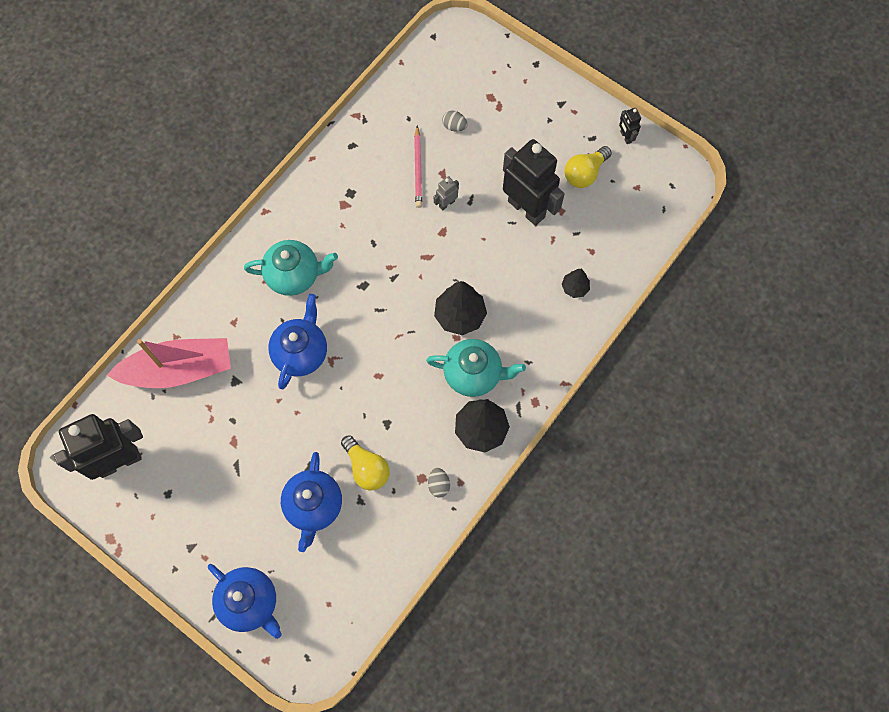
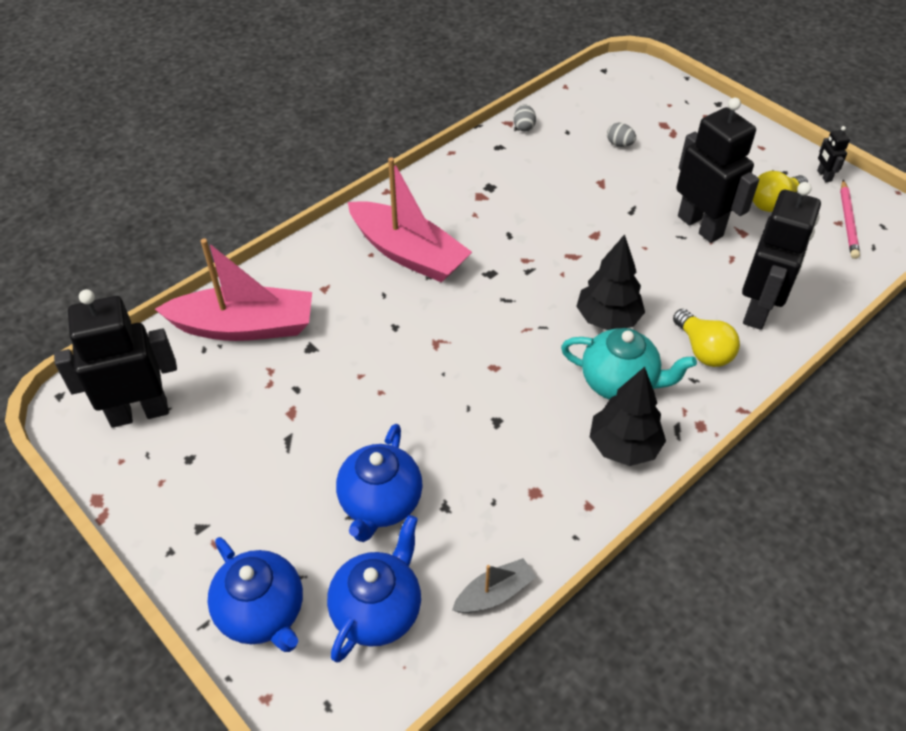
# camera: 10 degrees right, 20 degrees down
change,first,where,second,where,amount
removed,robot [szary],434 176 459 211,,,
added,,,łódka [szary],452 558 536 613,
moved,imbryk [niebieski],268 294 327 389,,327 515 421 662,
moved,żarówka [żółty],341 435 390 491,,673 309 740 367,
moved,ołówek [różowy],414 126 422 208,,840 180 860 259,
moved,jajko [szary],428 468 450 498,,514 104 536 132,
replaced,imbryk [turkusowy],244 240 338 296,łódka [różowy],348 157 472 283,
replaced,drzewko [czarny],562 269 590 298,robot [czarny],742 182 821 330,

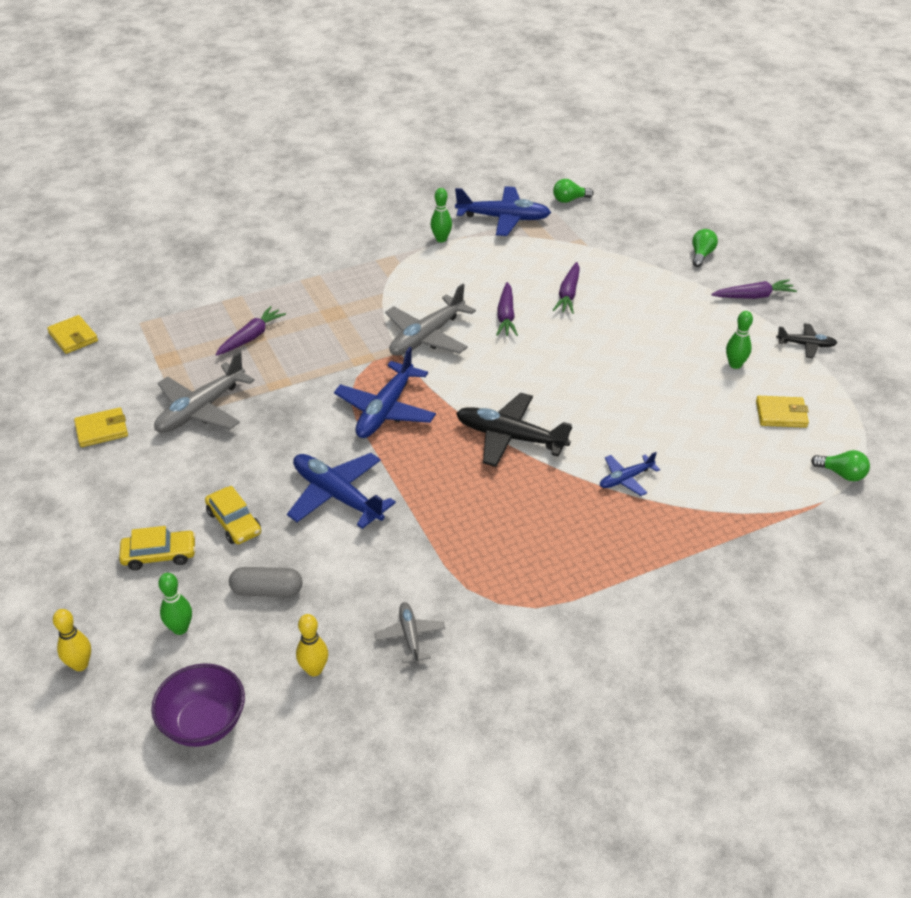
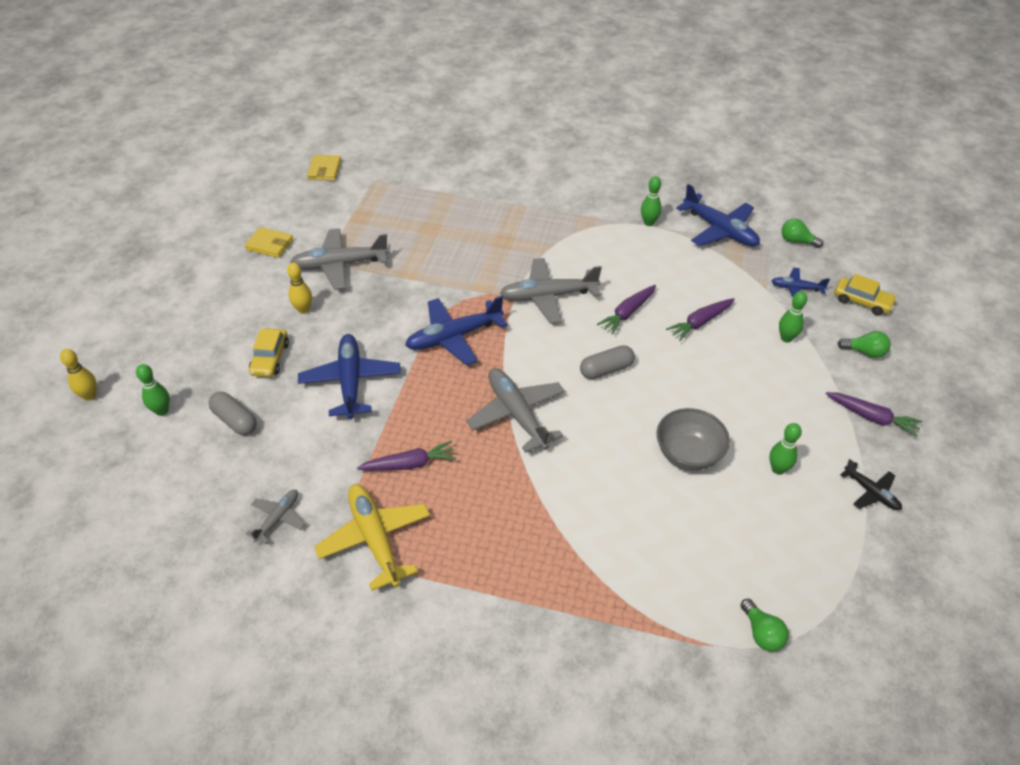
# camera: 40 degrees right, 5 degrees up
change,first,where,second,where,amount
removed,miska [fioletowy],151 663 245 747,,,
removed,portfel [żółty],756 396 809 428,,,
added,,,samolot [żółty],314 484 430 591,
added,,,kapsułka [szary],580 345 635 379,
added,,,miska [szary],656 408 730 471,
added,,,kręgiel [zielony],779 291 807 343,
moved,samochód [żółty],119 526 196 570,,834 274 897 316,
moved,marchewka [fioletowy],215 306 286 356,,357 441 456 471,
moved,kręgiel [żółty],296 614 328 676,,287 263 312 314,
moved,samolot [niebieski],600 452 660 496,,772 268 830 297,
recoloured,samolot [czarny],456 393 572 467,samolot [szary],467 368 565 453,
turned,żarówka [zielony],692 229 718 267,,837 331 891 358,45 degrees clockwise

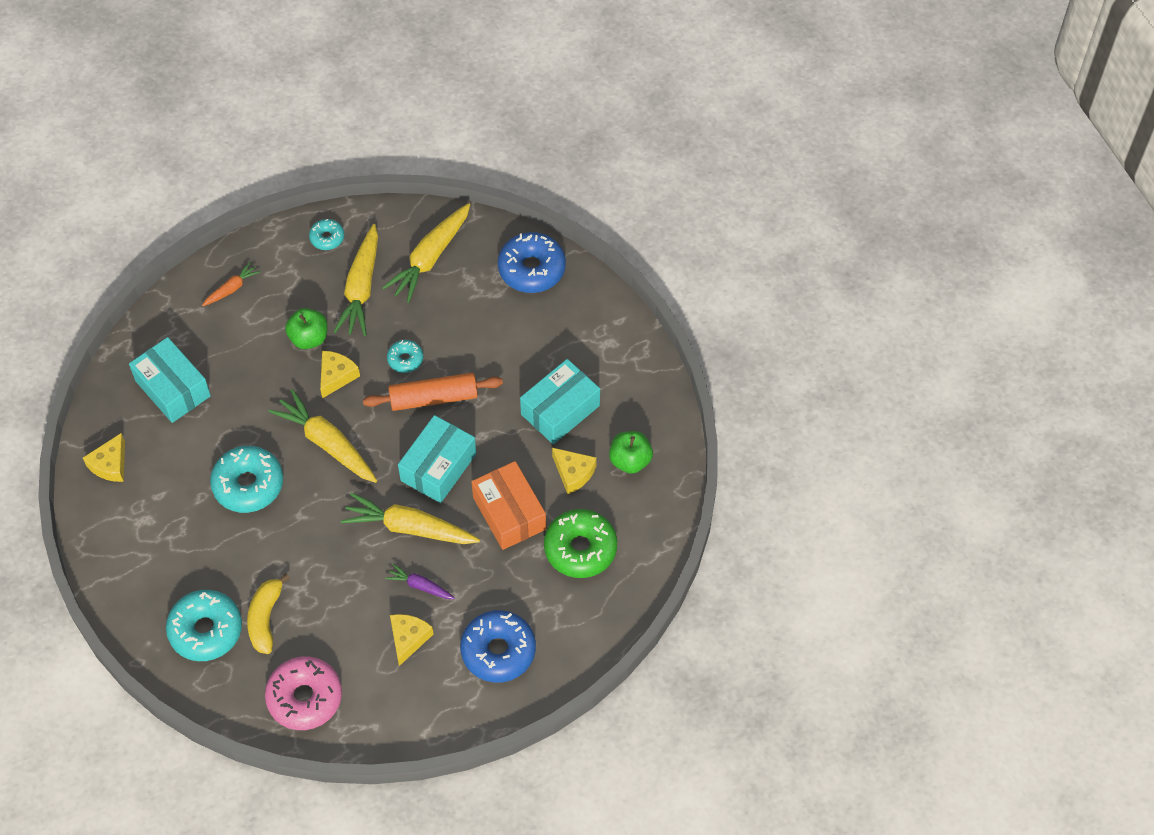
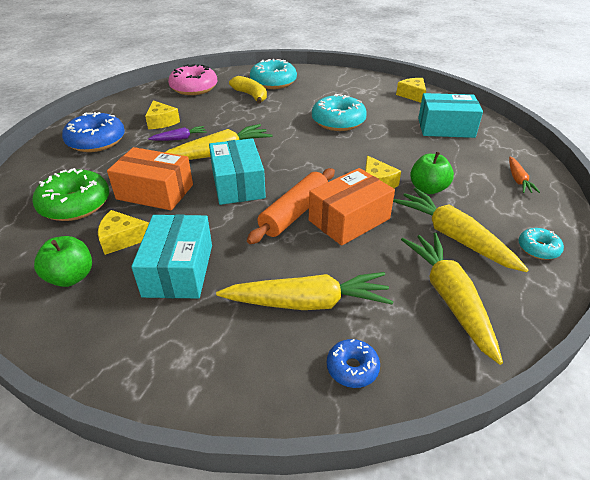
# camera: 135 degrees right, 20 degrees down
change,first,where,second,where,amount
moved,marchewka [żółty],268 389 377 483,,216 272 393 310,
replaced,donut [turkusowy],387 340 423 373,pudełko [pomarańczowy],309 168 395 246,
resized,donut [niebieski],498 232 566 293,,327 339 380 388,x0.52

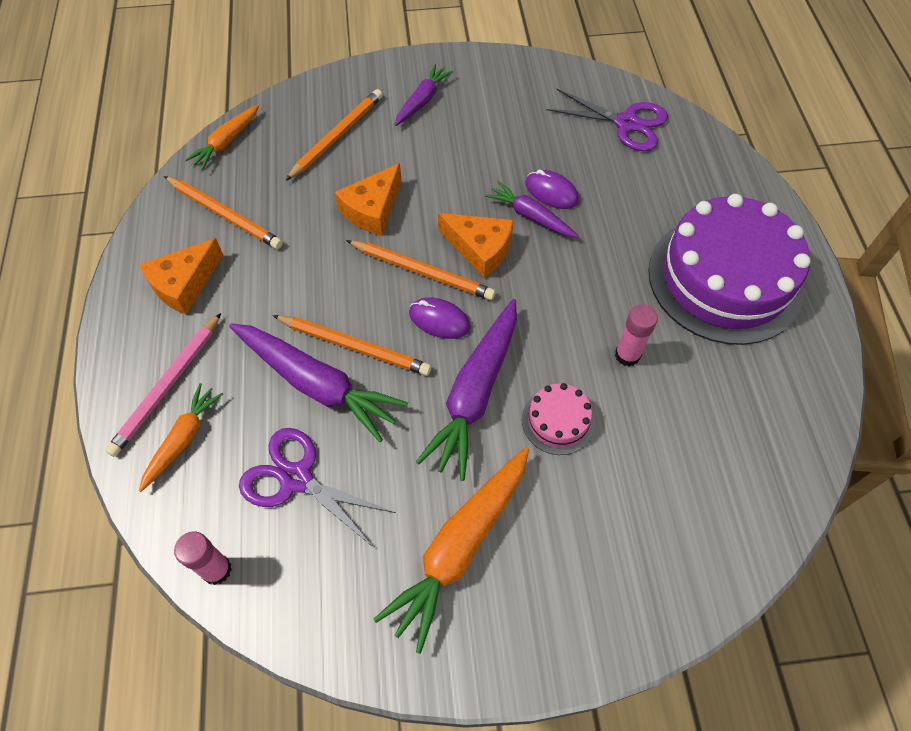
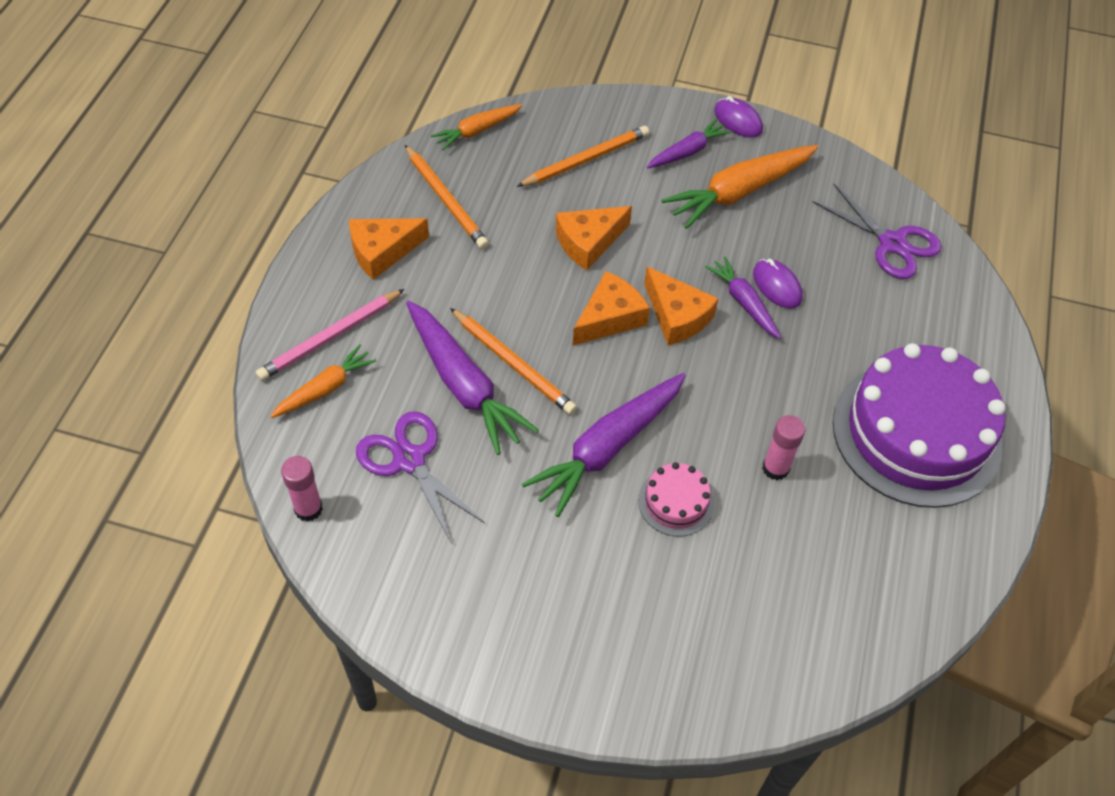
# camera: 20 degrees right, 5 degrees down
change,first,where,second,where,amount
moved,marchewka [pomarańczowy],374 447 529 654,,661 145 818 229,
moved,myszka [fioletowy],409 298 471 339,,714 96 763 138,
replaced,ołówek [pomarańczowy],346 240 496 300,ser [pomarańczowy],572 271 650 346,

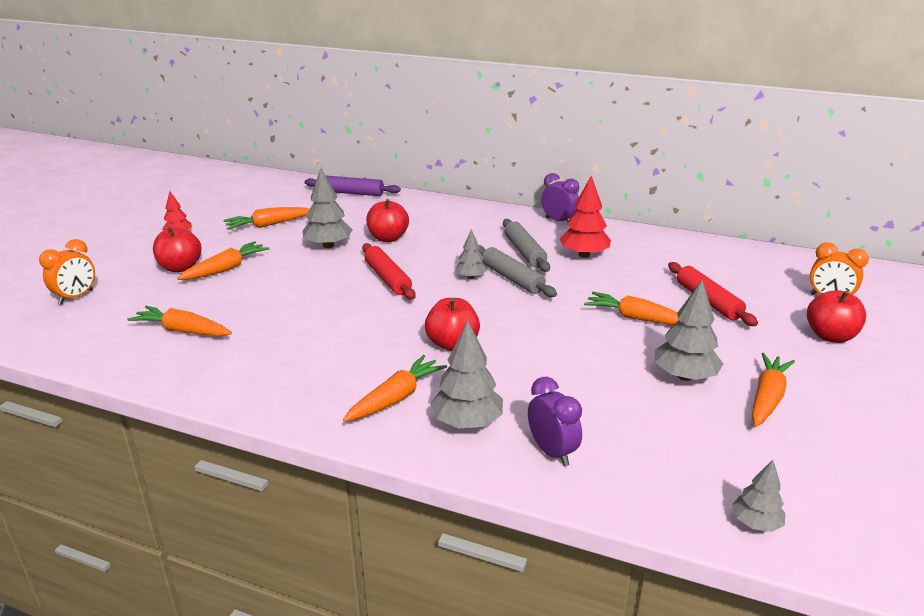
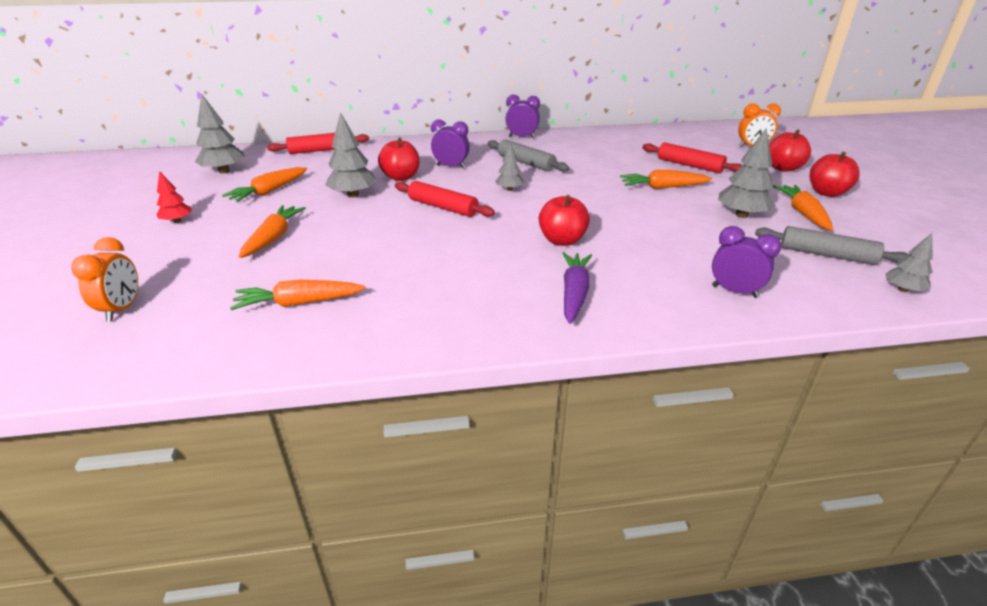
# camera: 30 degrees left, 5 degrees up
change,first,where,second,where,amount
removed,drzewko [czerwony],559 176 611 258,,,
added,,,budzik [fioletowy],431 120 470 169,
moved,jabłko [czerwony],153 226 202 272,,810 152 860 197,
moved,drzewko [szary],430 321 503 428,,195 95 245 173,
moved,wałek do ciasta [szary],478 245 557 297,,755 226 909 265,
recoloured,wałek do ciasta [fioletowy],305 176 401 196,wałek do ciasta [czerwony],267 133 369 154,
recoloured,marchewka [pomarańczowy],343 355 447 422,marchewka [fioletowy],562 252 592 324,

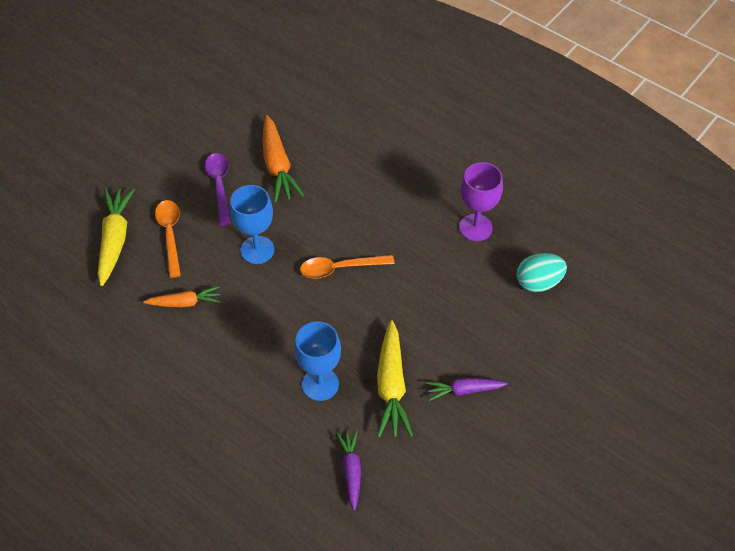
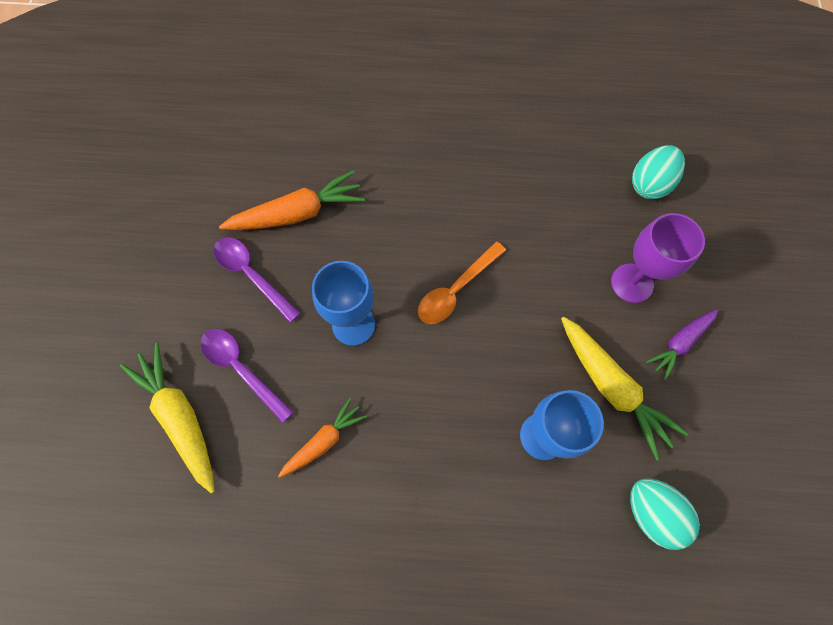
# camera: 35 degrees left, 15 degrees up
change,first,where,second,where,amount
moved,kielich [fioletowy],459 162 503 241,,611 213 705 303,
replaced,marchewka [fioletowy],336 429 361 510,jajko [turkusowy],630 478 700 550,
recoloured,łyżka [pomarańczowy],155 200 181 278,łyżka [fioletowy],200 328 294 423,
turned,marchewka [pomarańczowy],263 115 304 202,,219 170 365 230,60 degrees counterclockwise

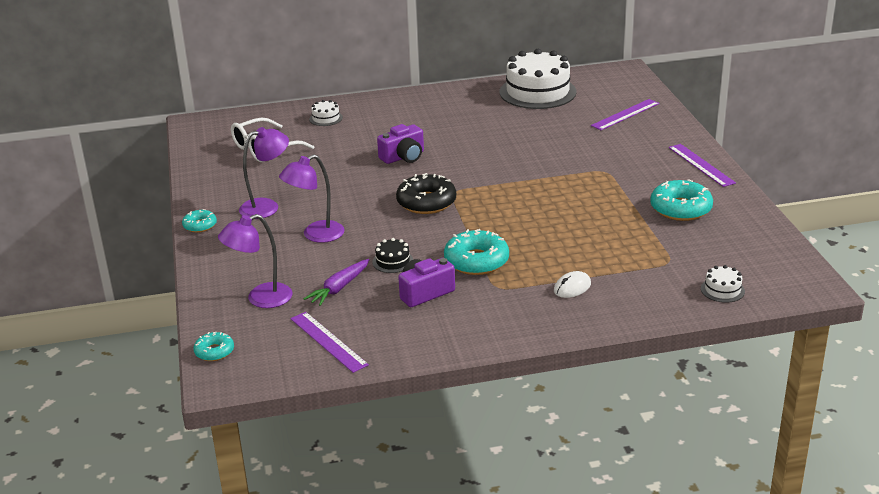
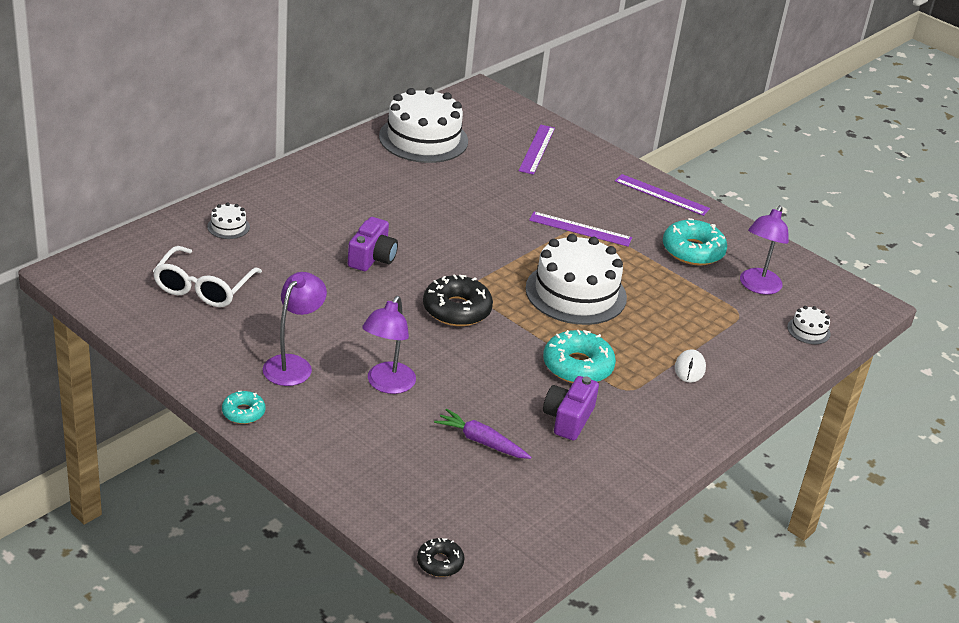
# camera: 40 degrees left, 5 degrees up
change,first,where,second,where,amount
removed,tort [czarny],372 238 413 273,,,
added,,,tort [biały],525 234 627 325,
moved,lampka [fioletowy],218 214 292 308,,740 205 789 295,
moved,linijka [fioletowy],290 312 369 373,,529 212 632 247,
recoloured,donut [turkusowy],194 332 234 361,donut [czarny],417 538 465 577,
turned,marchewka [fioletowy],303 259 369 306,,434 409 531 459,120 degrees clockwise

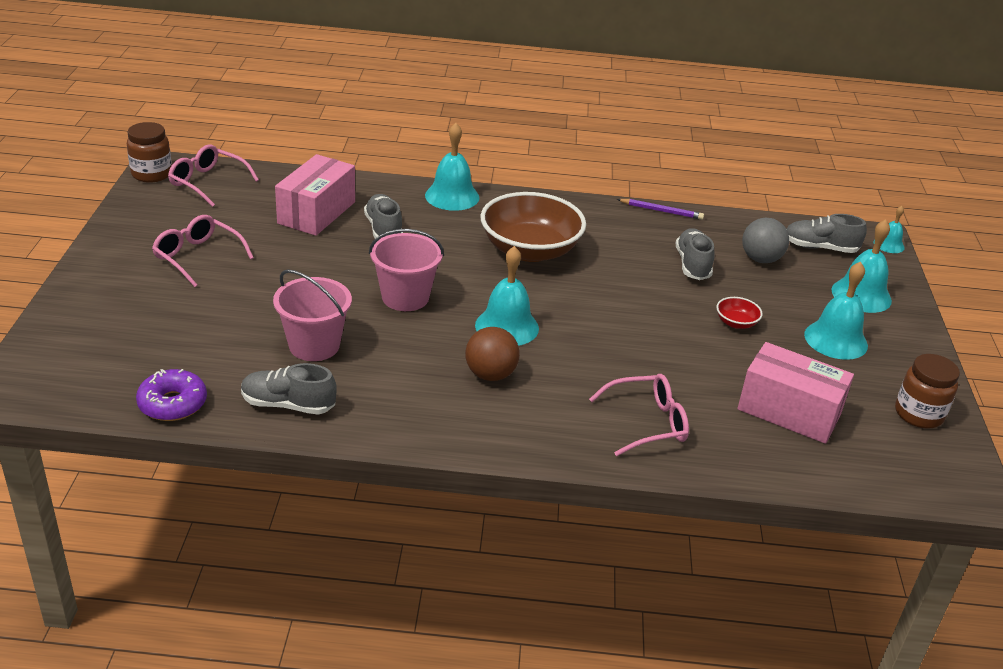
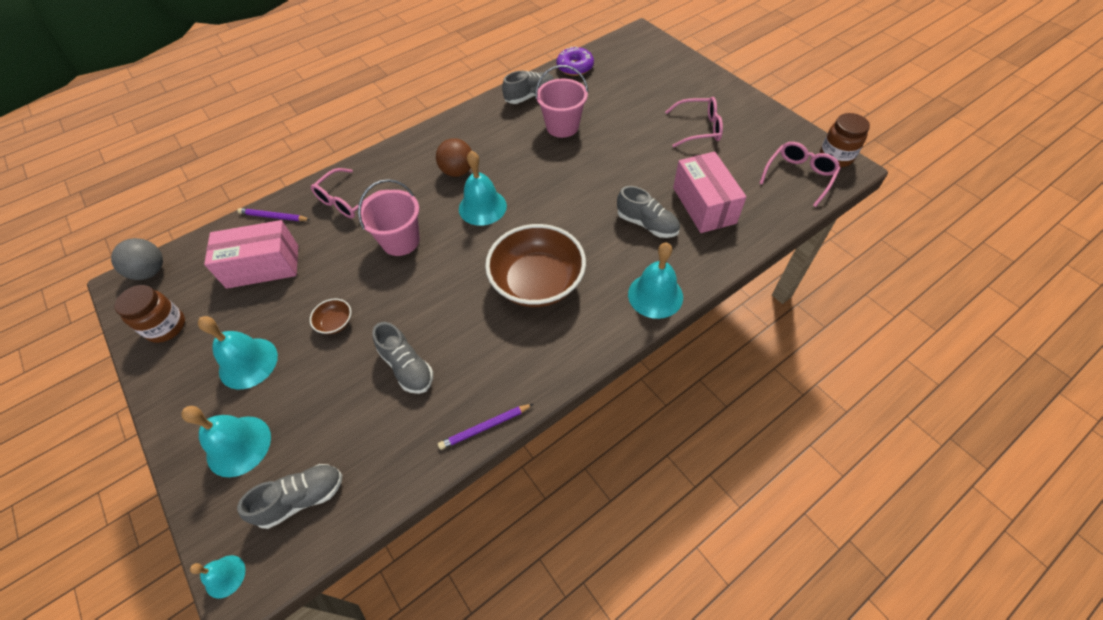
# camera: 145 degrees right, 20 degrees up
change,first,where,second,where,amount
added,,,ołówek [fioletowy],237 208 311 221,
moved,wiadro [różowy],369 229 444 311,,358 179 420 256,
moved,piłka [szary],742 218 789 263,,111 238 163 280,
recoloured,miska [czerwony],716 297 763 329,miska [brązowy],310 298 351 334,
turned,okulary [różowy],168 145 259 207,,759 142 840 207,45 degrees counterclockwise

